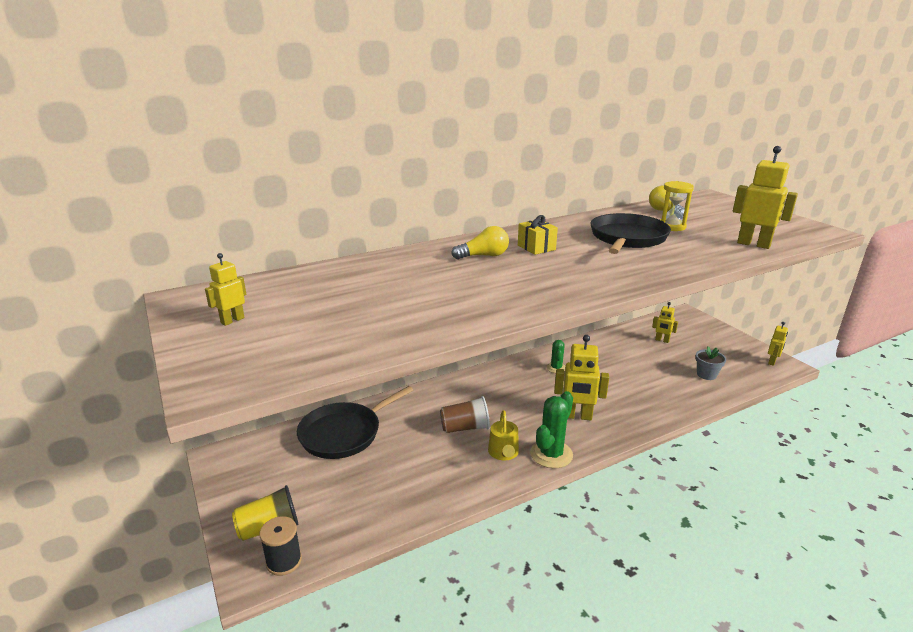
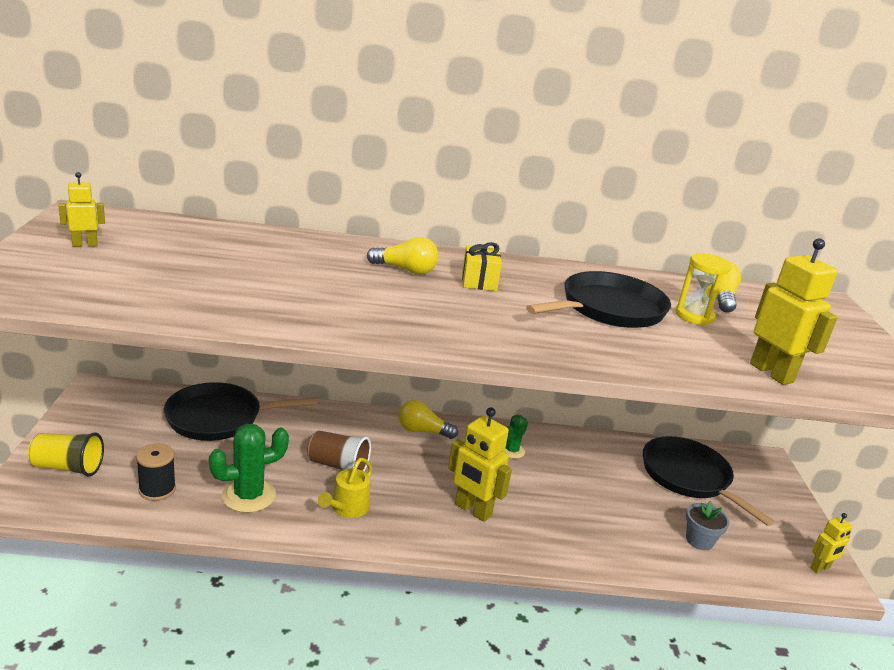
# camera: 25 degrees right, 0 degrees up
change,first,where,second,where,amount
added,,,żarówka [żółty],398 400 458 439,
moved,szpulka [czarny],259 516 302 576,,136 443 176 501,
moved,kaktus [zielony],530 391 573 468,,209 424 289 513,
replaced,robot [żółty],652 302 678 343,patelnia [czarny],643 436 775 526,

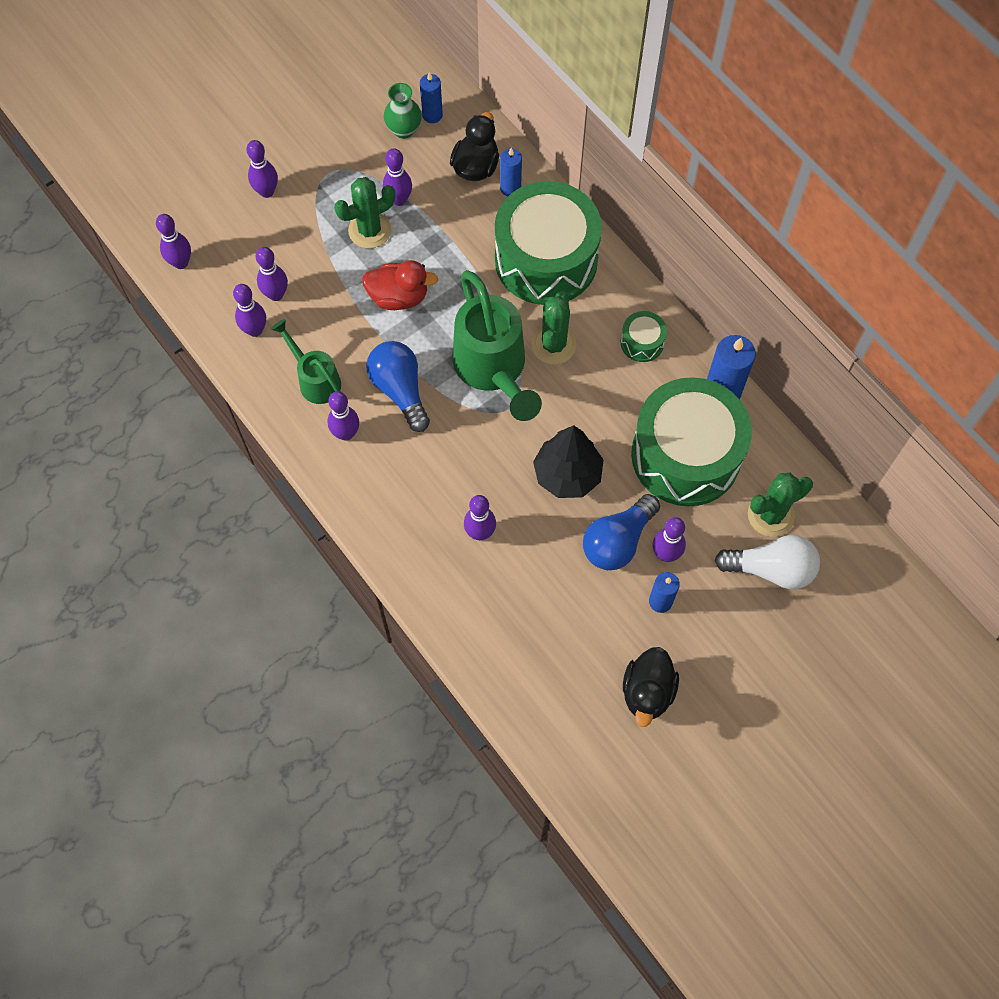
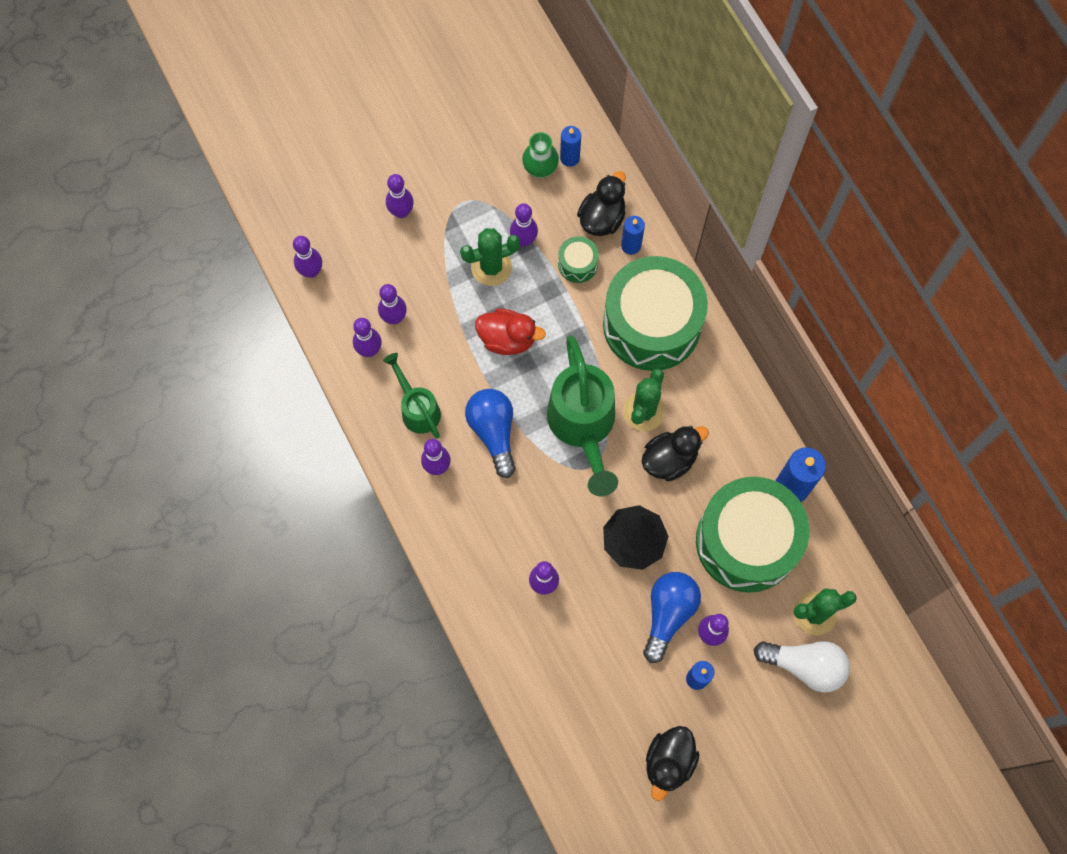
# camera: 10 degrees right, 5 degrees up
change,first,where,second,where,amount
added,,,kaczka [czarny],642 426 709 481,
moved,bęben [zielony],621 311 667 362,,558 236 599 283,
turned,żarówka [niebieski],583 494 660 570,,643 572 701 663,150 degrees clockwise

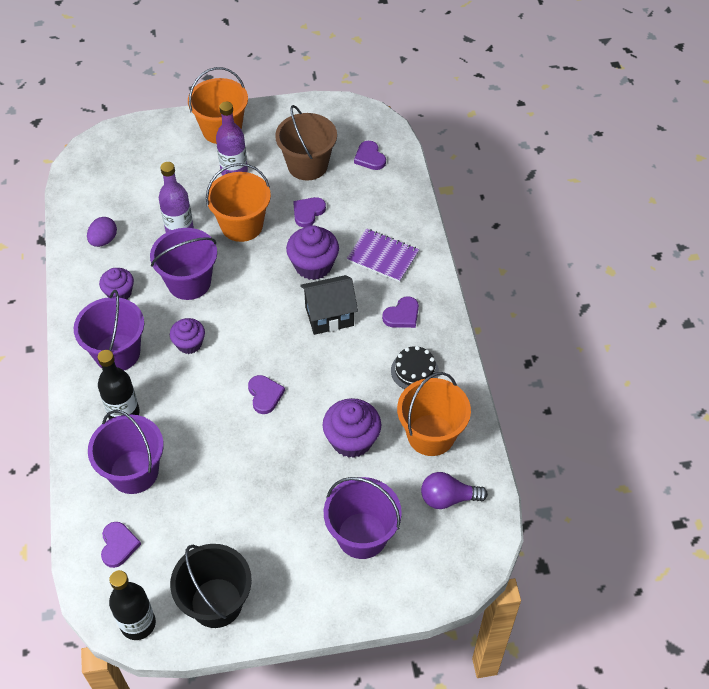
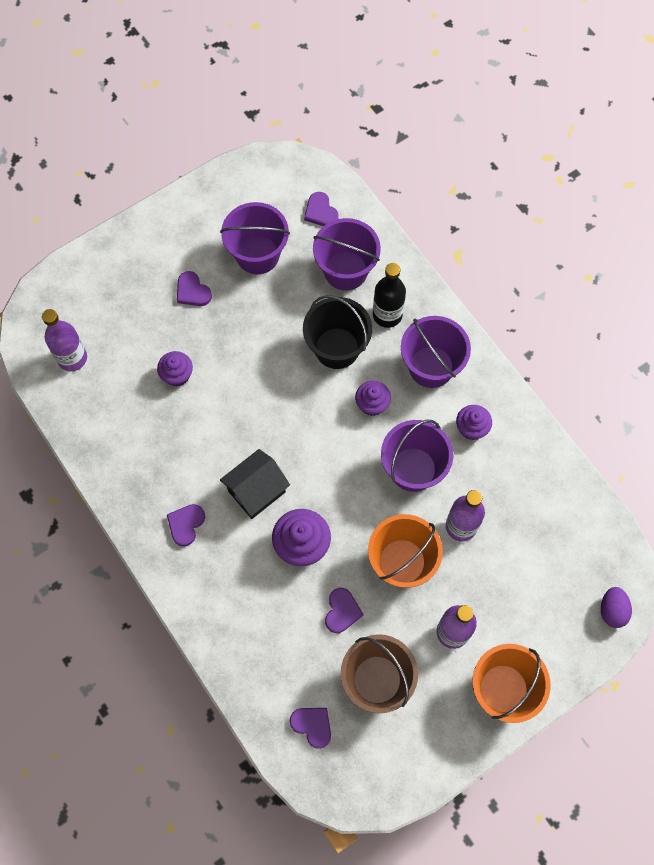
# camera: 155 degrees right, 15 degrees up
change,first,where,second,where,amount
removed,butelka [czarny],109 570 156 640,,,
removed,zeszyt [fioletowy],346 228 419 282,,,
removed,tort [czarny],391 346 439 389,,,
removed,wiadro [pomarańczowy],397 372 471 456,,,
moved,jajko [fioletowy],87 217 117 247,,601 587 632 628,
moved,wiadro [czarny],170 544 252 628,,303 295 372 369,
moved,serce [fioletowy],248 375 285 414,,177 271 212 306,
moved,wiadro [fioletowy],324 477 402 559,,220 202 290 274,
replaced,żarówka [fioletowy],421 472 488 509,butelka [fioletowy],42 309 87 371,
resized,muffinka [fioletowy],323 398 381 458,,157 351 193 386,x0.64

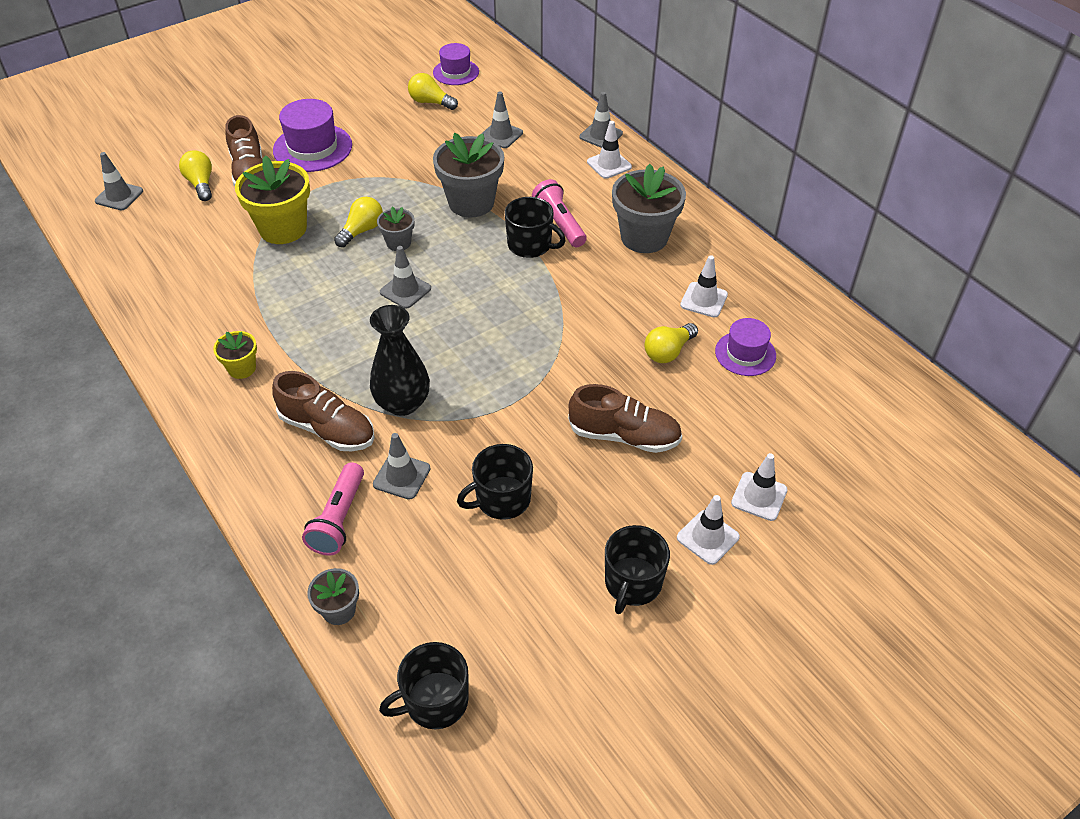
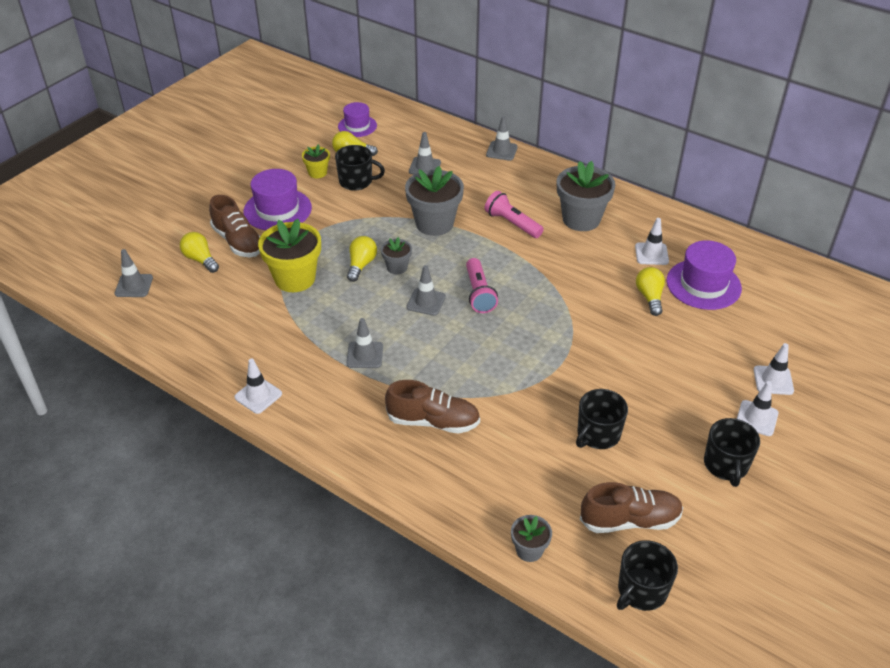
# camera: 20 degrees left, 5 degrees down
change,first,where,second,where,amount
removed,wazon [czarny],370 305 430 416,,,
moved,doniczka [żółty],213 331 257 379,,302 144 330 178,
moved,latarka [różowy],302 462 364 556,,466 258 498 313,
moved,pachołek [szary],373 433 431 500,,346 318 383 368,
moved,kubek [czarny],505 197 566 258,,335 145 385 191,
moved,but [brązowy],568 384 682 453,,580 482 683 533,
moved,pachołek [biały],587 121 632 179,,234 359 282 414,
turned,żarówka [żółty],645 323 698 363,,636 267 665 316,150 degrees clockwise
resized,kapelusz [fioletowy],715 318 776 376,,667 240 742 310,x1.57

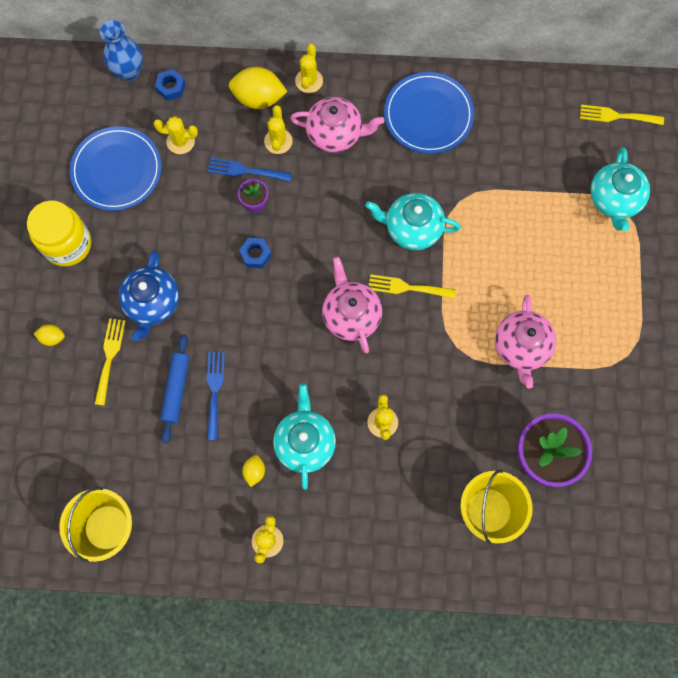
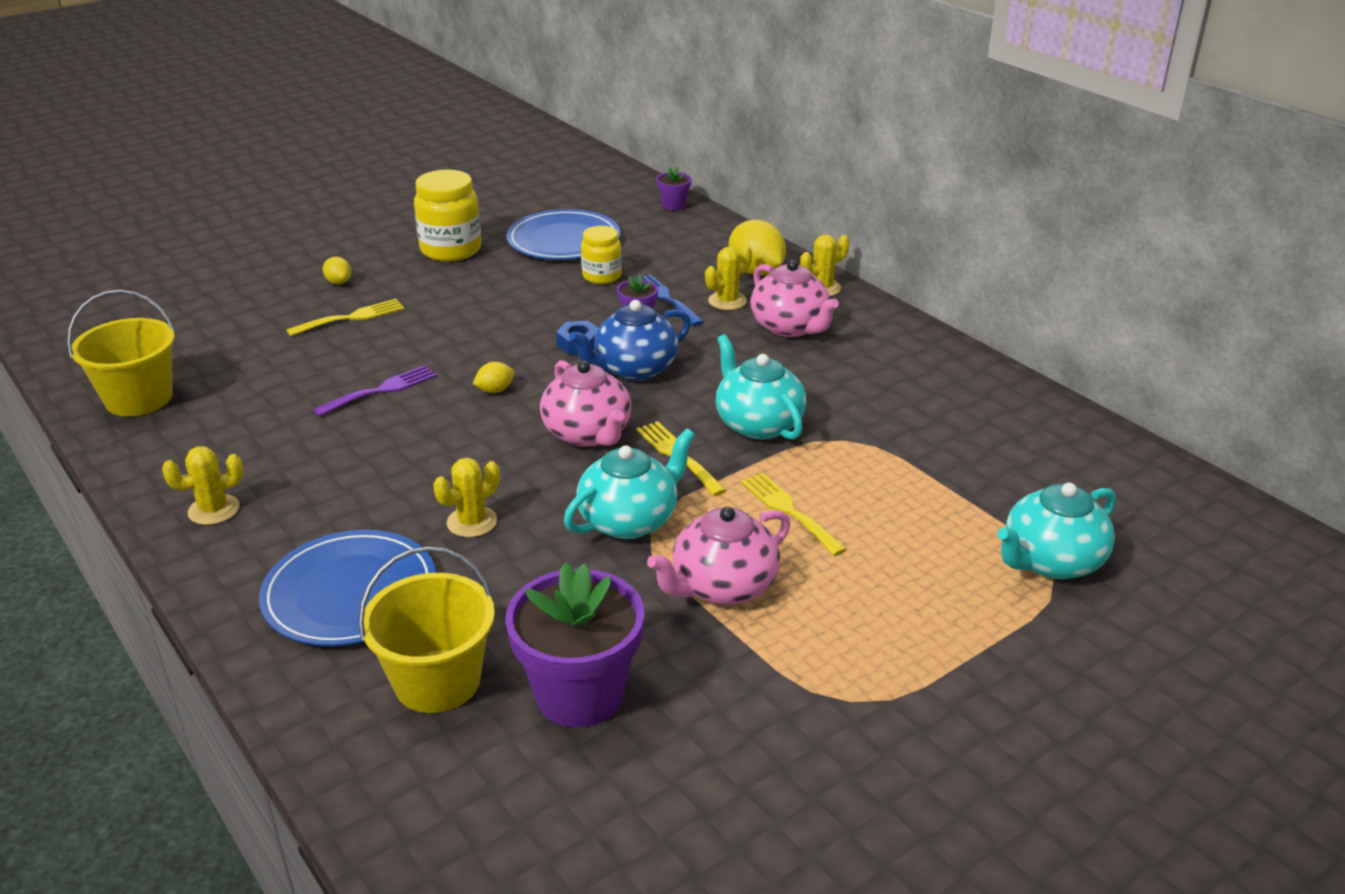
# camera: 50 degrees right, 40 degrees down
change,first,where,second,where,amount
removed,kaktus [żółty],154 116 198 154,,,
removed,nakrętka [niebieski],155 69 186 101,,,
removed,wałek do ciasta [niebieski],160 334 189 443,,,
added,,,słoik [żółty],581 226 622 284,
moved,imbryk [niebieski],118 251 179 341,,569 300 691 381,
moved,cytryna [żółty],242 455 265 487,,473 362 514 393,
moved,imbryk [turkusowy],273 383 336 490,,564 428 695 539,
moved,talerz [niebieski],384 72 474 154,,259 530 436 646,
moved,widelec [żółty],580 105 664 125,,741 473 847 556,
replaced,wazon [niebieski],100 20 143 81,doniczka [fioletowy],656 167 691 211,
recoloured,widelec [niebieski],207 352 225 440,widelec [fioletowy],313 365 437 417,
turned,imbryk [różowy],322 257 382 353,,540 360 631 447,120 degrees clockwise

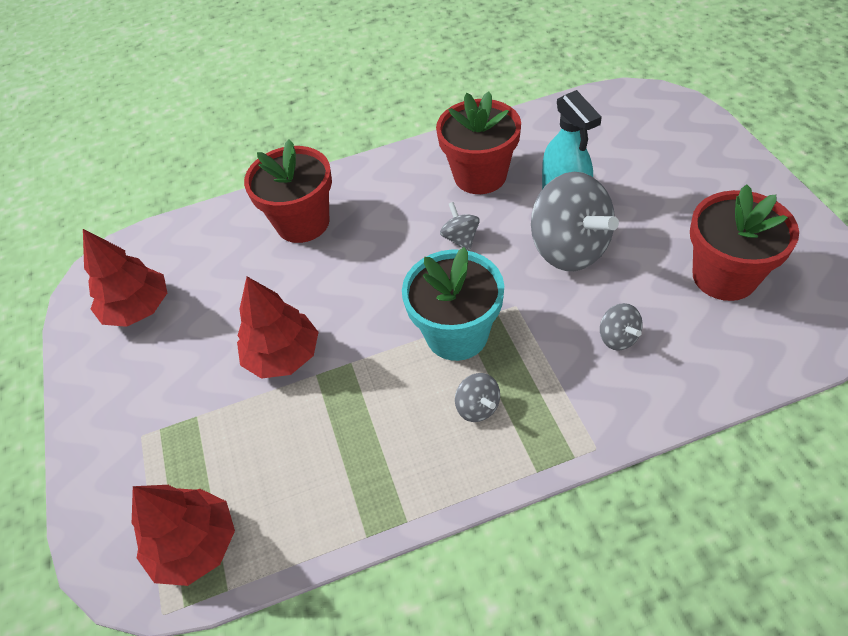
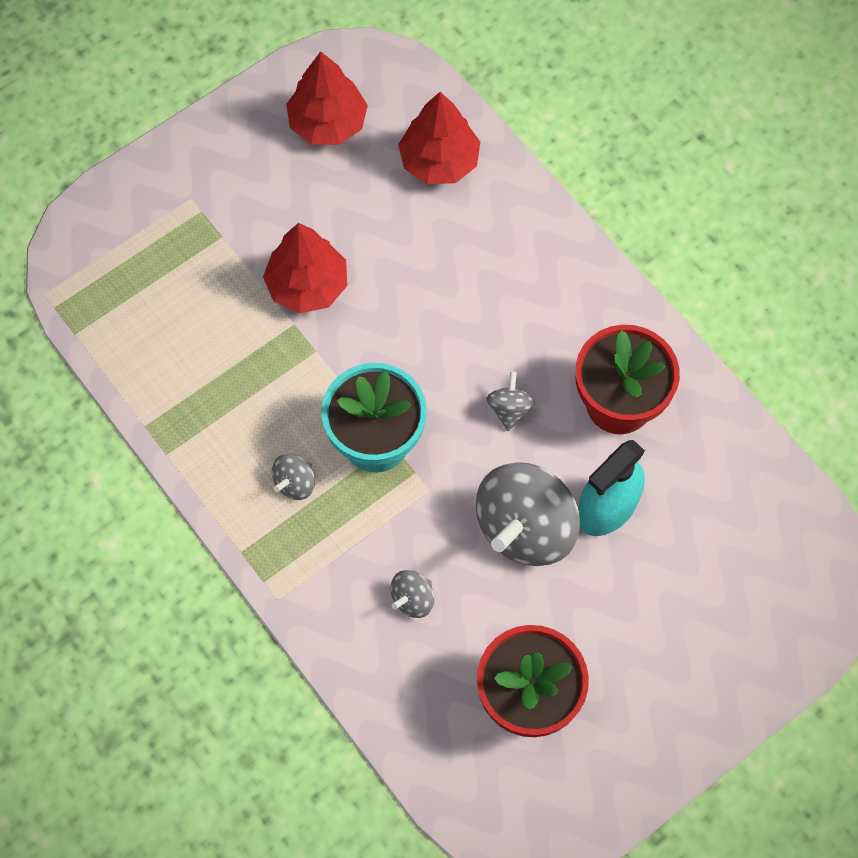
# camera: 65 degrees right, 15 degrees up
change,first,where,second,where,amount
removed,doniczka [czerwony],244 139 332 243,,,
moved,drzewko [czerwony],132 485 235 586,,398 92 480 184,
turned,bączek [szary],440 202 480 251,,486 371 535 431,45 degrees counterclockwise

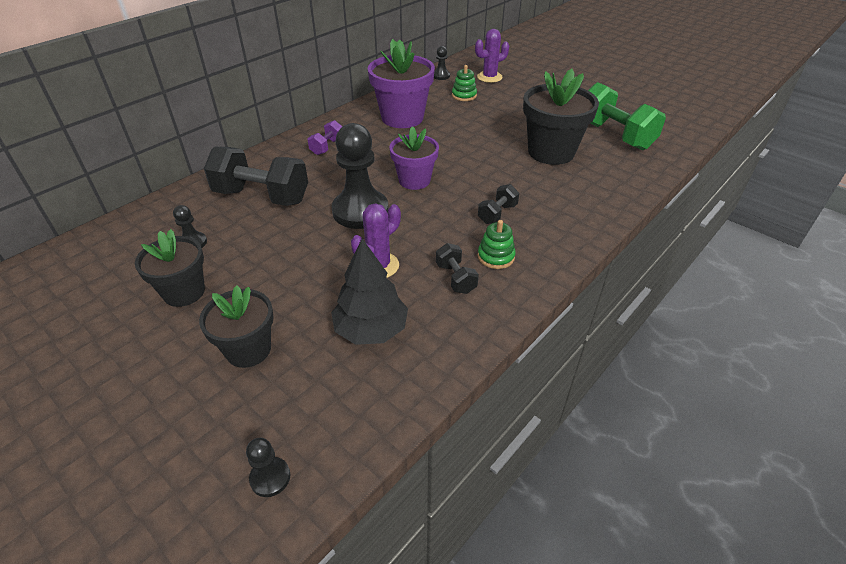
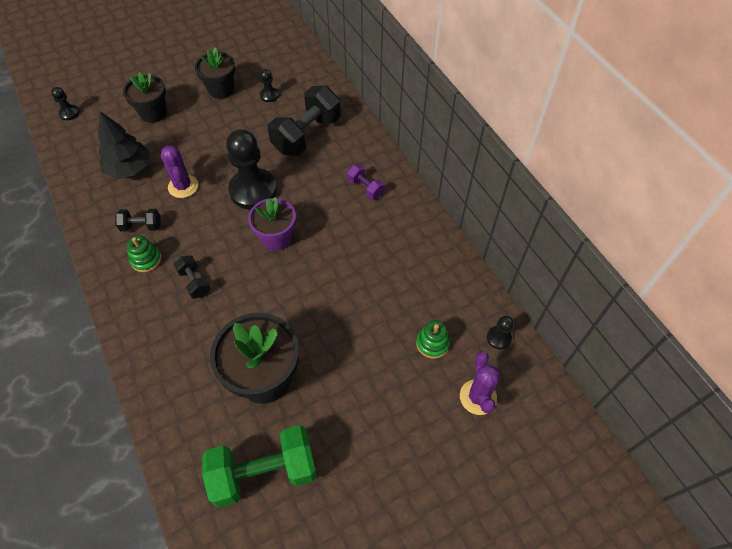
# camera: 110 degrees right, 15 degrees up
change,first,where,second,where,amount
removed,doniczka [fioletowy],368 39 435 128,,,

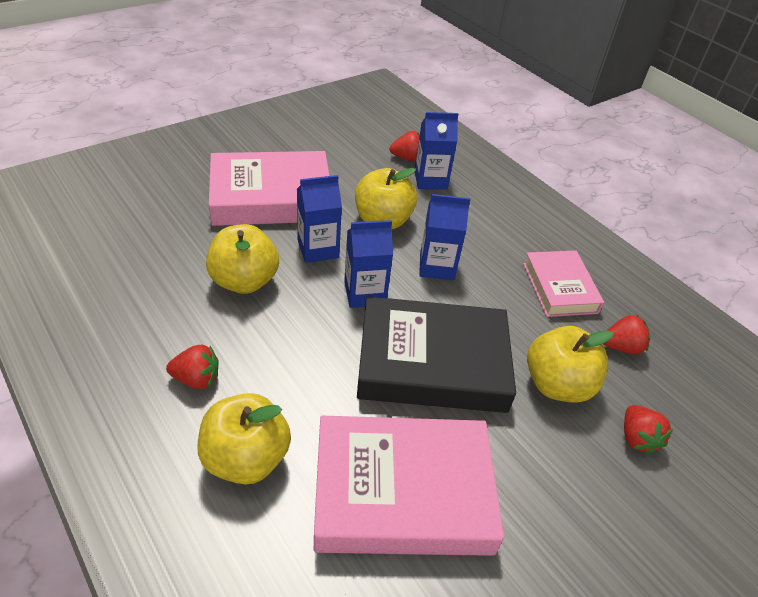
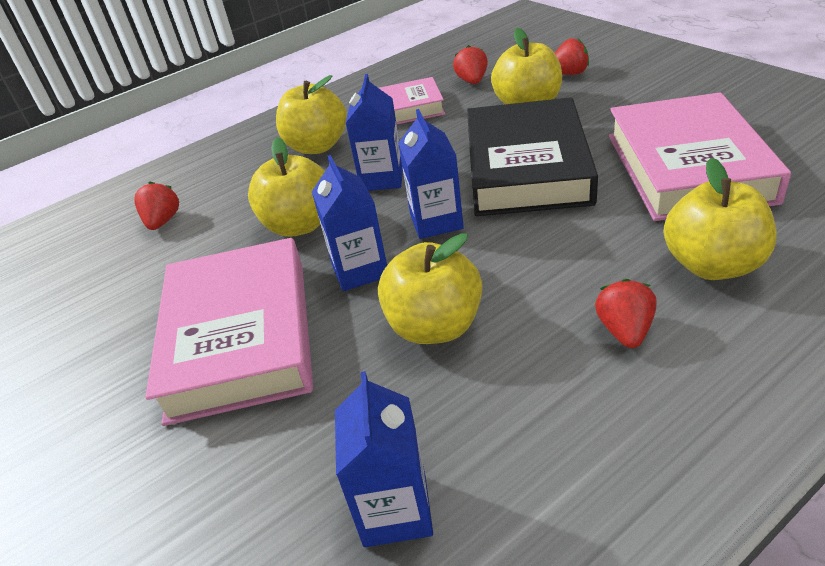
# camera: 80 degrees left, 5 degrees down
change,first,where,second,where,amount
added,,,jabłko [żółty],276 75 347 154,
moved,karton mleka [niebieski],415 112 459 190,,335 371 433 547,

